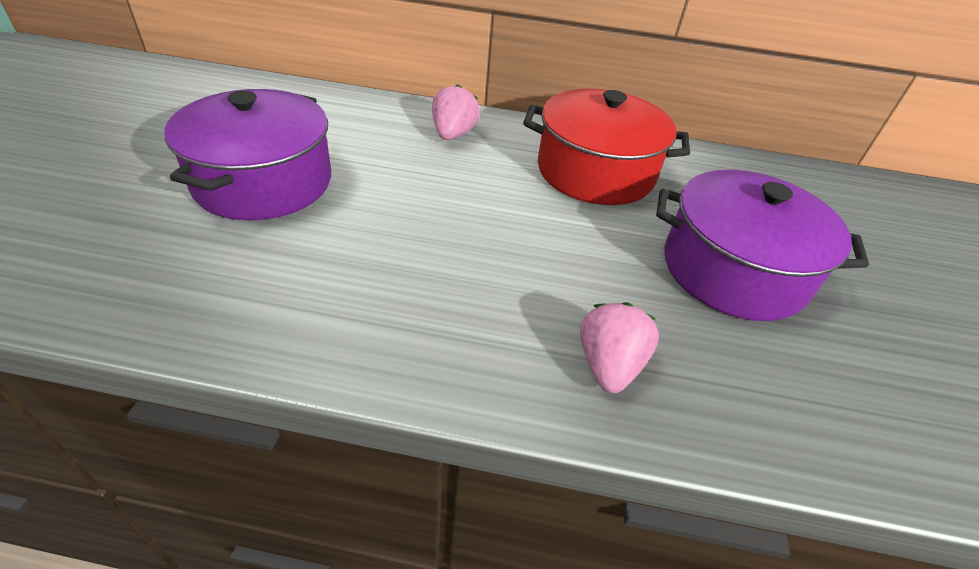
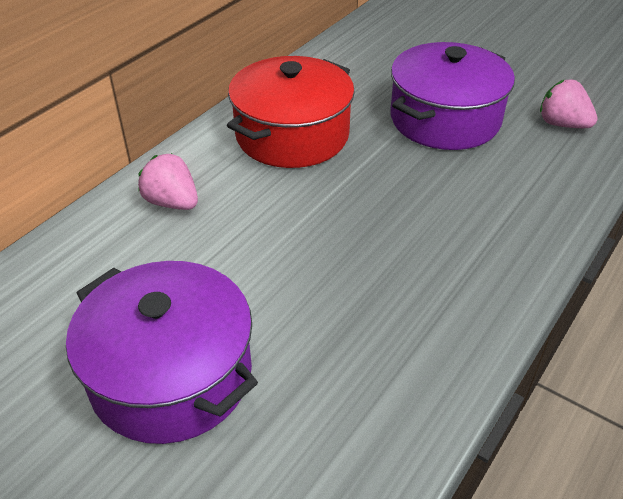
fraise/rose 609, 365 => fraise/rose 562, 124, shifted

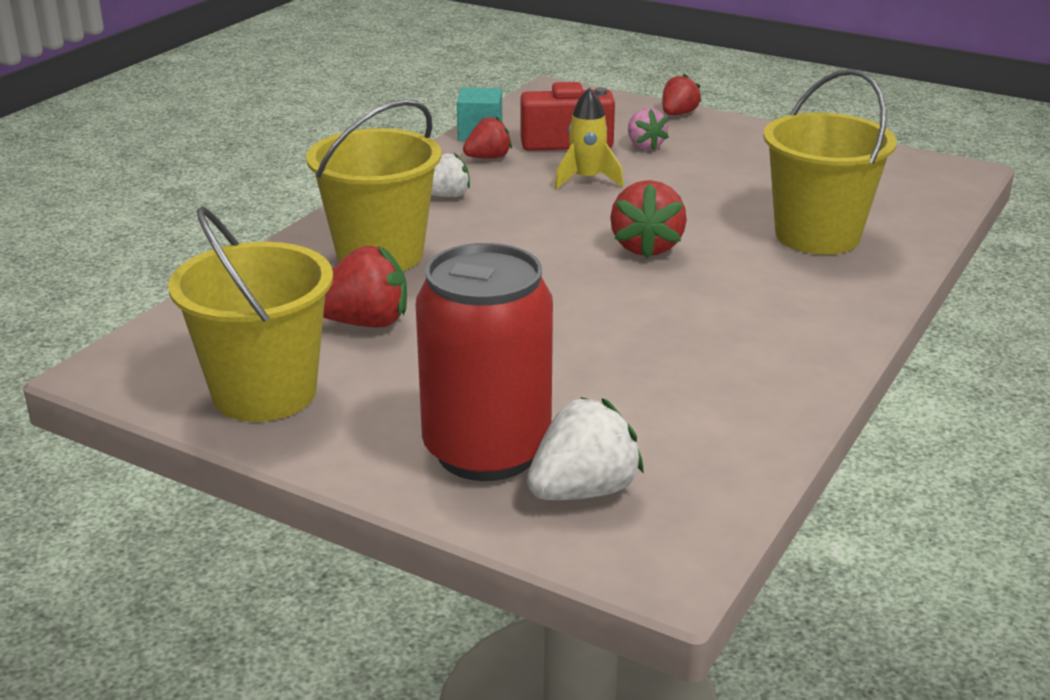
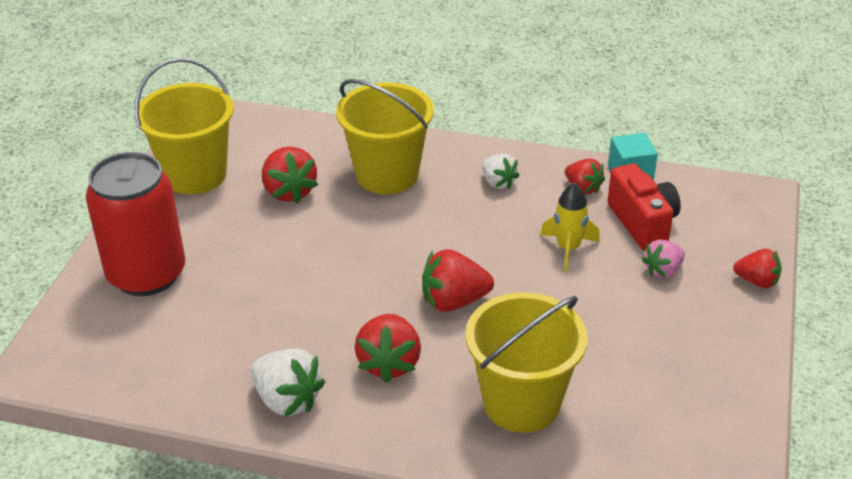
fraise/blanc 583, 491 => fraise/blanc 287, 400, shifted
nothing => fraise/rouge 389, 363

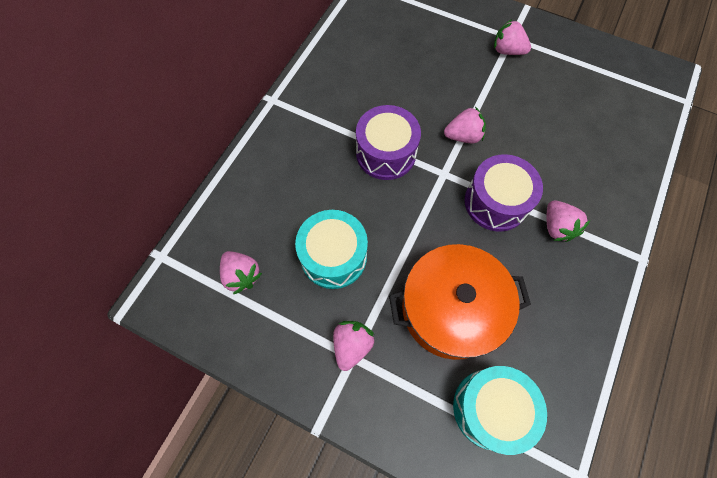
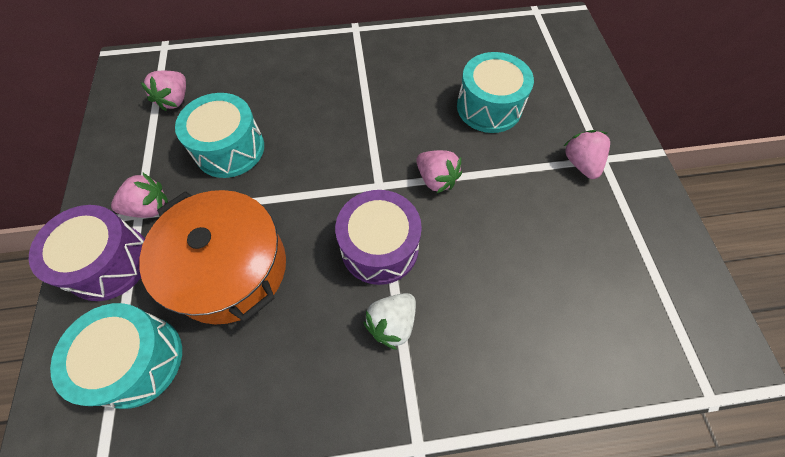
tambour/violet 386, 153 => tambour/violet 109, 262, shifted
fraise/rose 557, 227 => fraise/blanc 392, 323
nothing => tambour/turquoise 489, 107

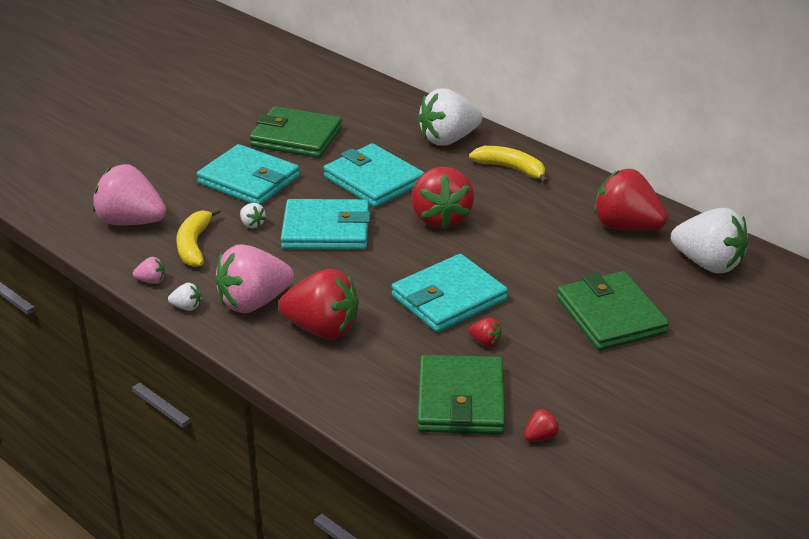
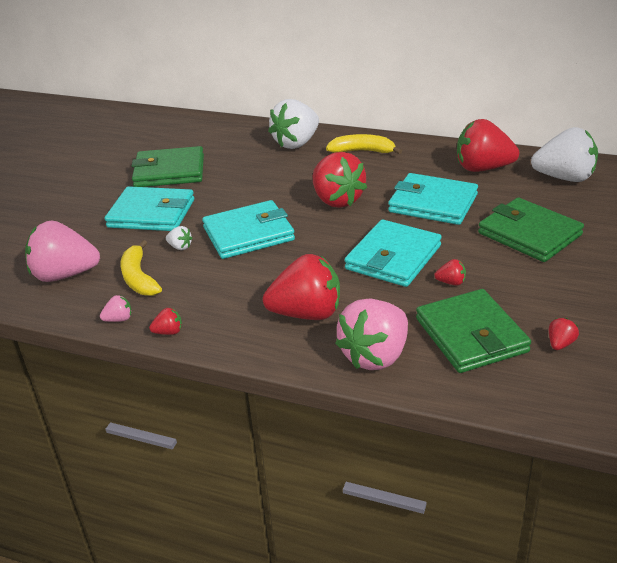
fraise/blanc 186, 307 => fraise/rouge 168, 332
fraise/rose 253, 302 => fraise/rose 375, 356, shifted
portefeuille/turquoise 374, 180 => portefeuille/turquoise 433, 203, shifted

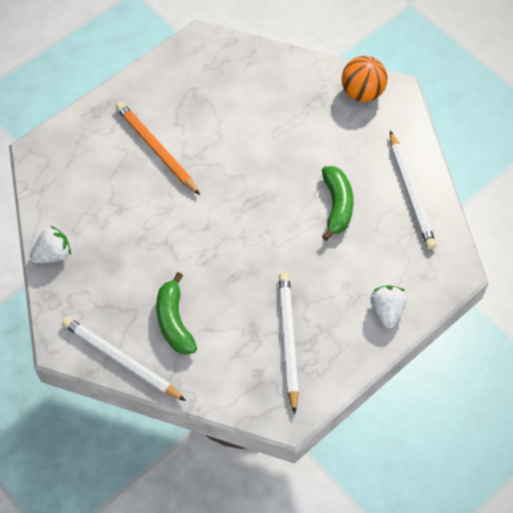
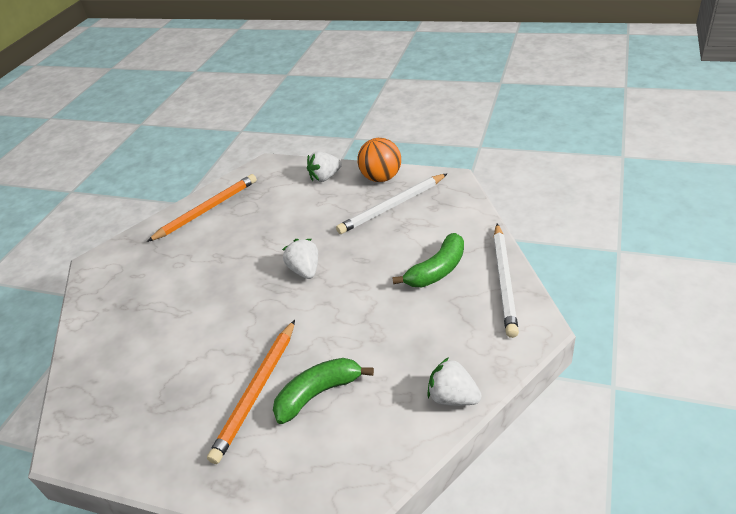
crayon/blanc 411, 192 => crayon/orange 207, 210
banane/vert 337, 206 => banane/vert 318, 393, shifted
nothing => fraise/blanc 305, 270
balle/orange 362, 92 => balle/orange 381, 178, shifted

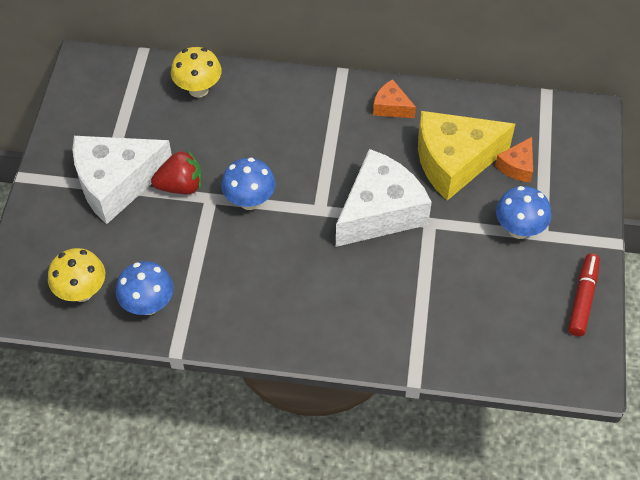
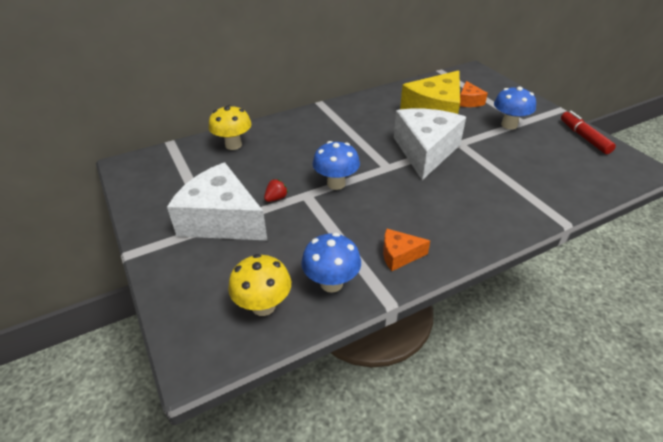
fromage/blanc 116, 183 => fromage/blanc 221, 220, 90 degrees clockwise
fraise/rouge 181, 186 => fraise/rouge 276, 198, x0.55
fromage/orange 391, 107 => fromage/orange 399, 255, shifted

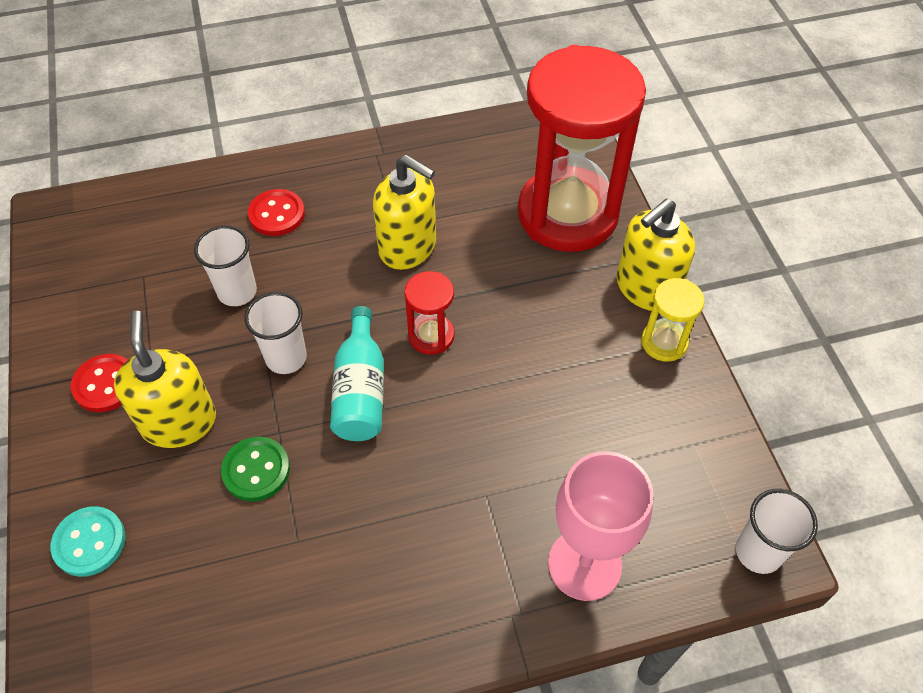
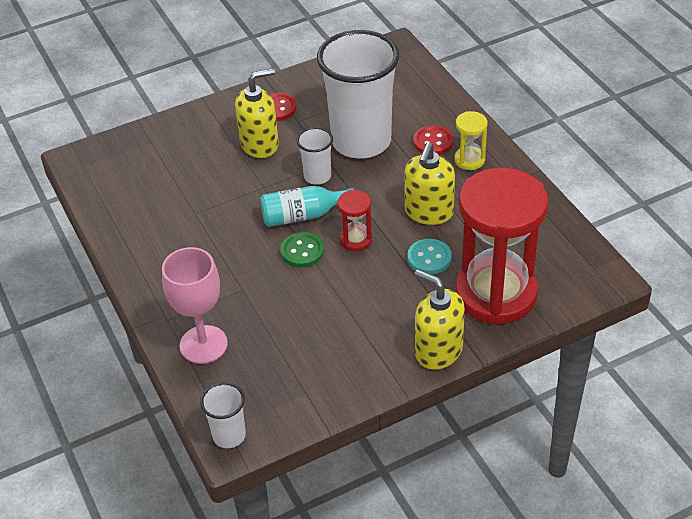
bouton/vert 256, 470 => bouton/vert 302, 251, shifted
gobelet/blanc 237, 292 => gobelet/blanc 361, 141, x2.23
bouton/turquoise 89, 542 => bouton/turquoise 429, 258, shifted
sablier/jaune 664, 342 => sablier/jaune 469, 160, shifted

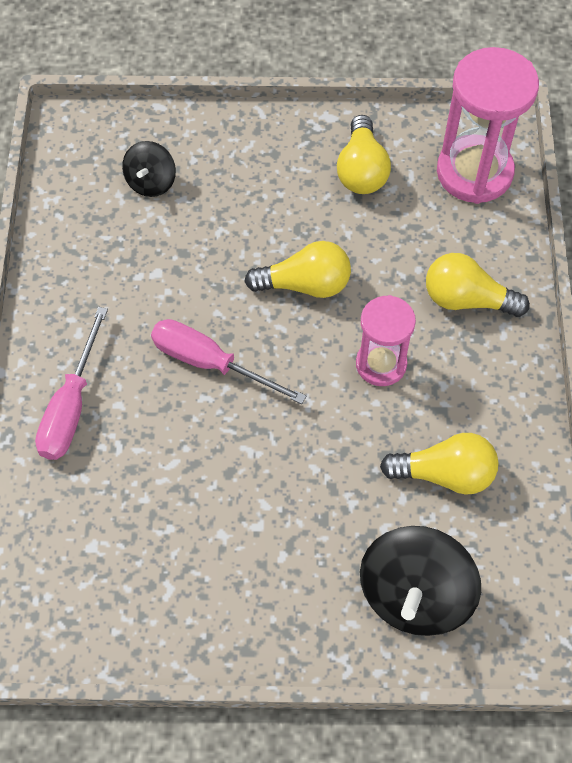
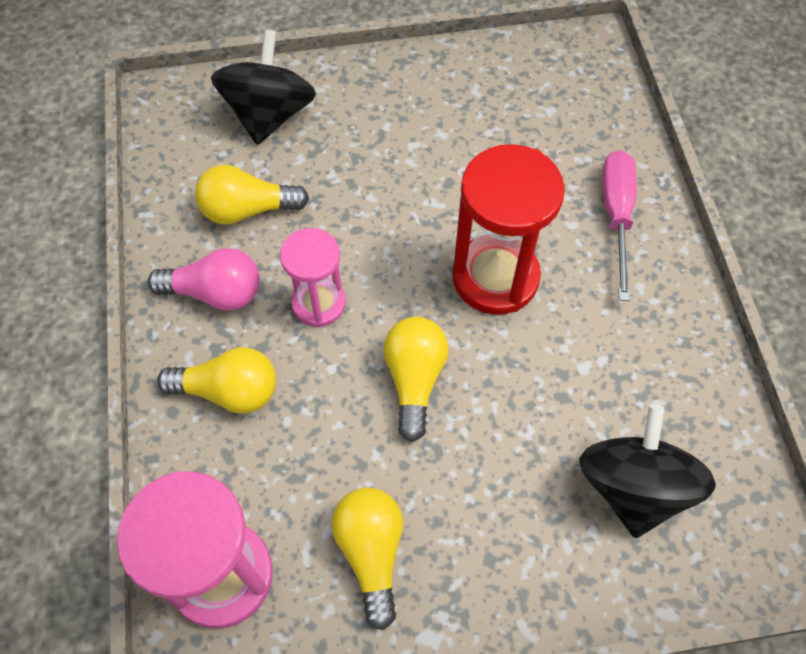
nothing => ampoule/rose 215, 293
ampoule/jaune 305, 284 => ampoule/jaune 414, 379, 105 degrees clockwise
tournevis/rose 210, 363 => sablier/rouge 495, 277
toupie/noir 151, 182 => toupie/noir 633, 486, x1.79

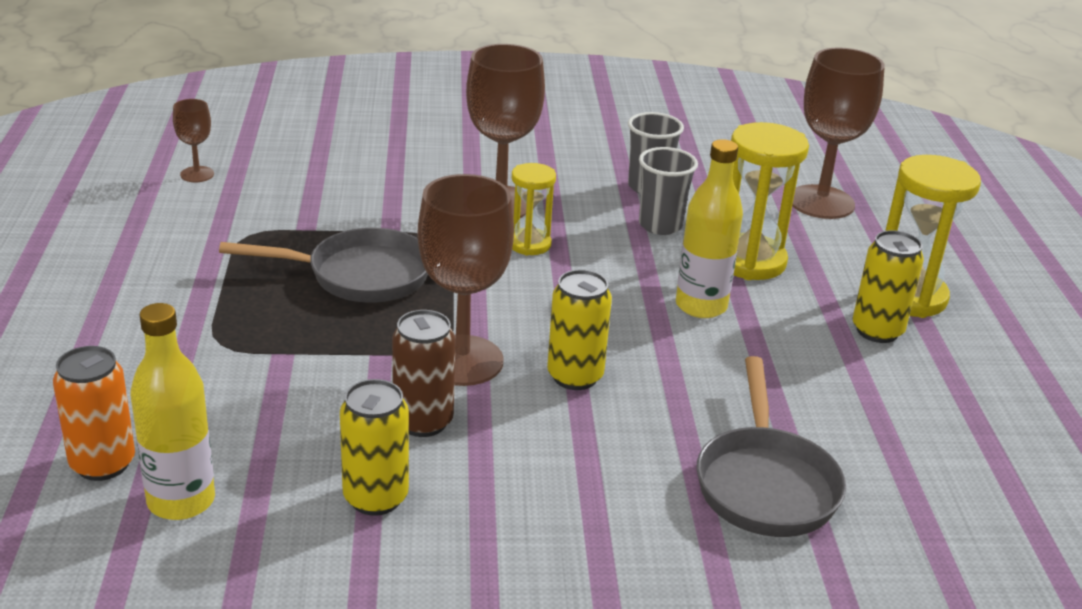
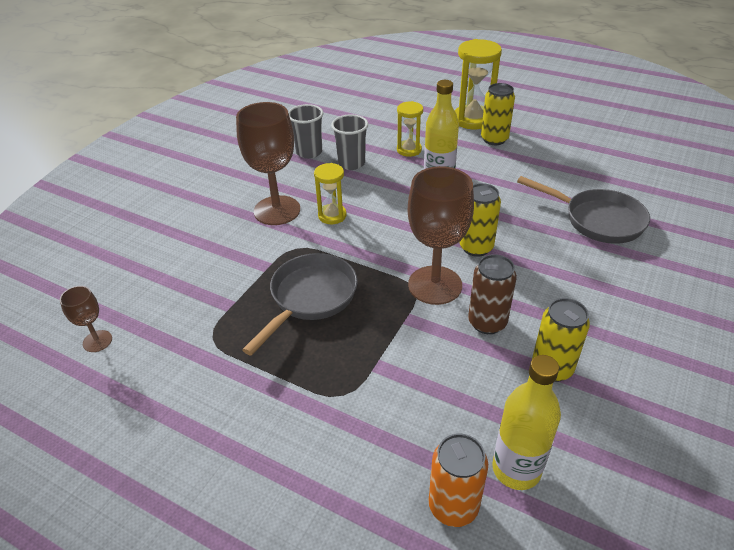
sablier/jaune 749, 261 => sablier/jaune 409, 150, x0.59
verre à pied/marron 821, 202 => nothing

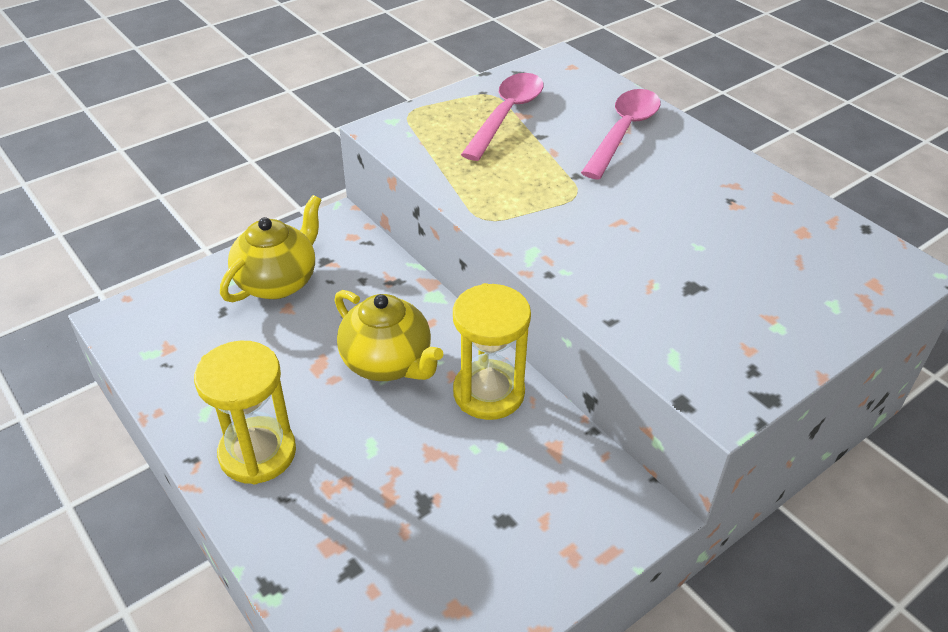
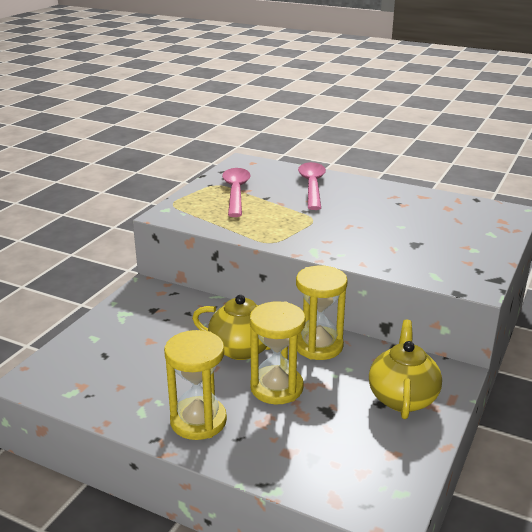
nothing => sablier/jaune 276, 388
théière/jaune 278, 282 => théière/jaune 402, 397, shifted

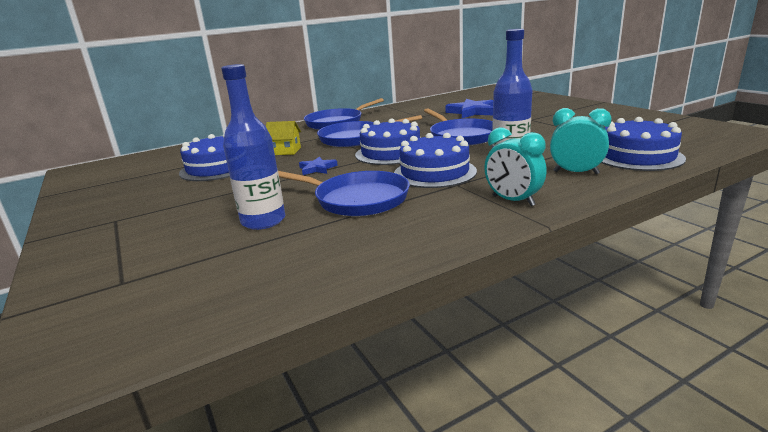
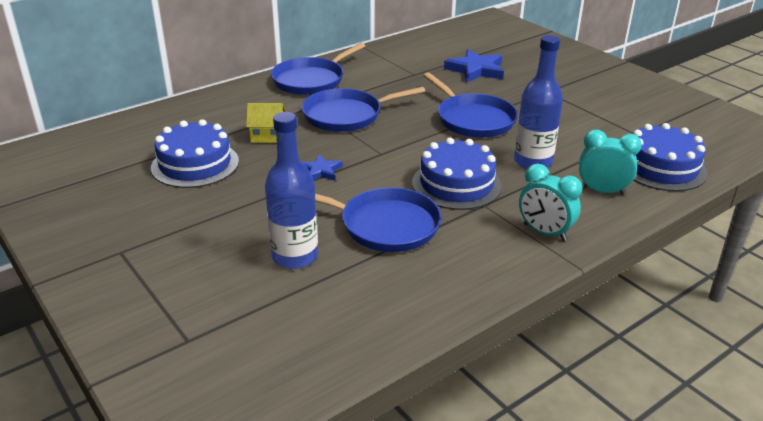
gâteau/bleu 391, 153 => nothing

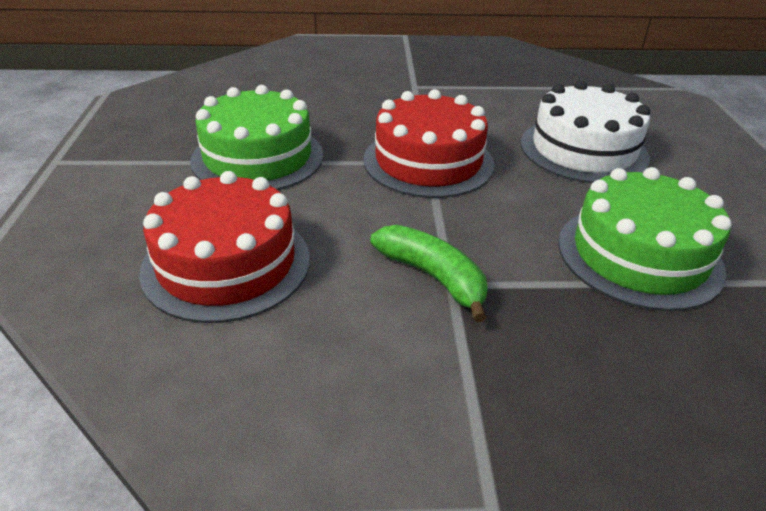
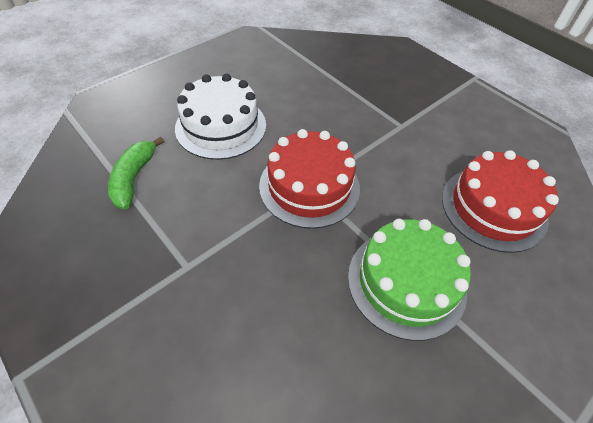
banane/vert 433, 277 => banane/vert 134, 178, shifted
gâteau/vert 639, 255 => nothing

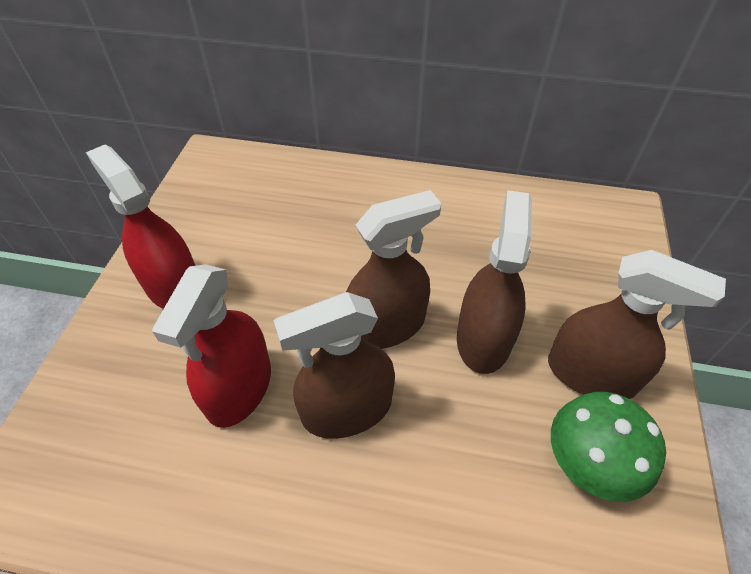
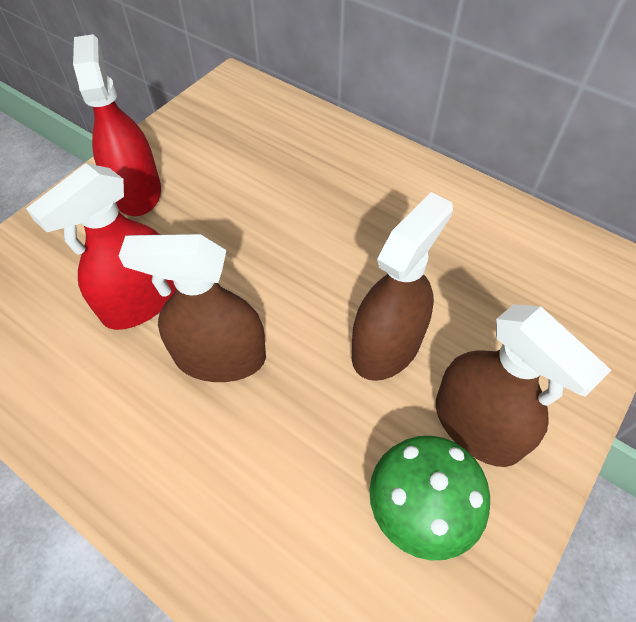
vaporisateur/marron 386, 325 => nothing

